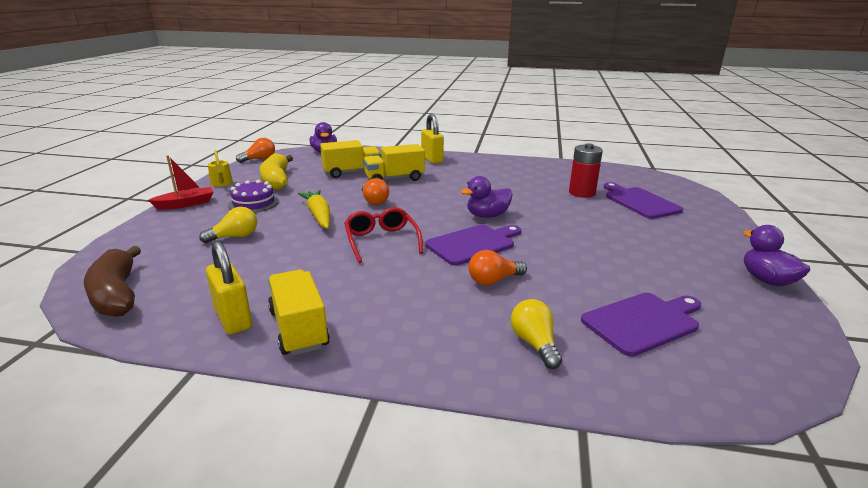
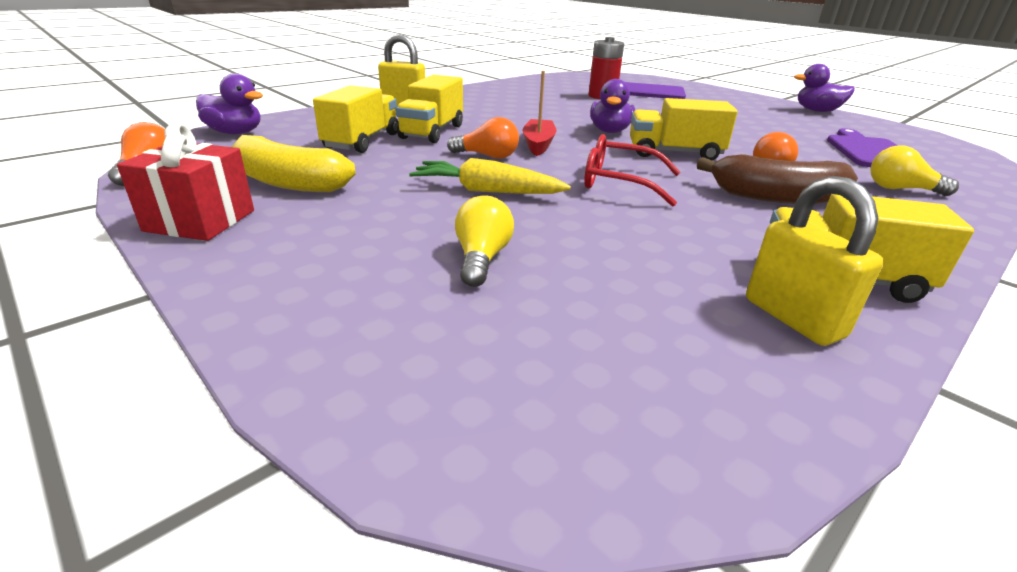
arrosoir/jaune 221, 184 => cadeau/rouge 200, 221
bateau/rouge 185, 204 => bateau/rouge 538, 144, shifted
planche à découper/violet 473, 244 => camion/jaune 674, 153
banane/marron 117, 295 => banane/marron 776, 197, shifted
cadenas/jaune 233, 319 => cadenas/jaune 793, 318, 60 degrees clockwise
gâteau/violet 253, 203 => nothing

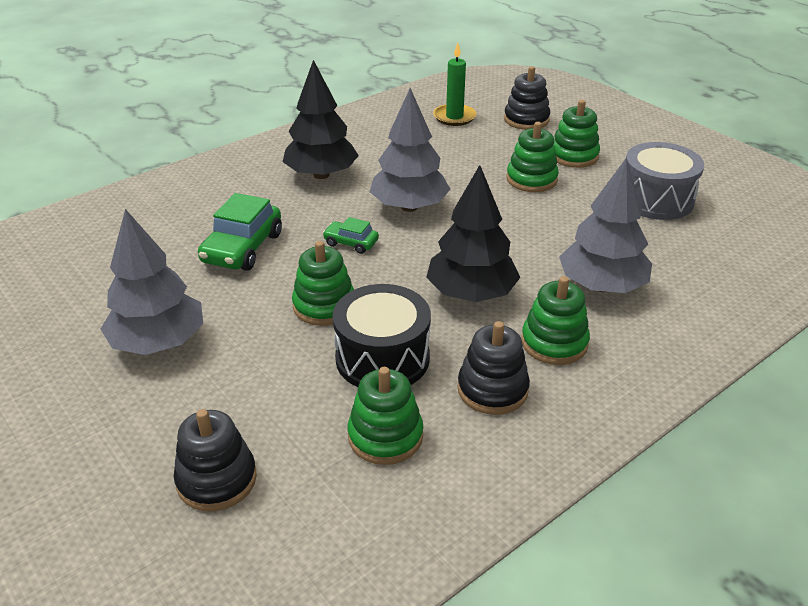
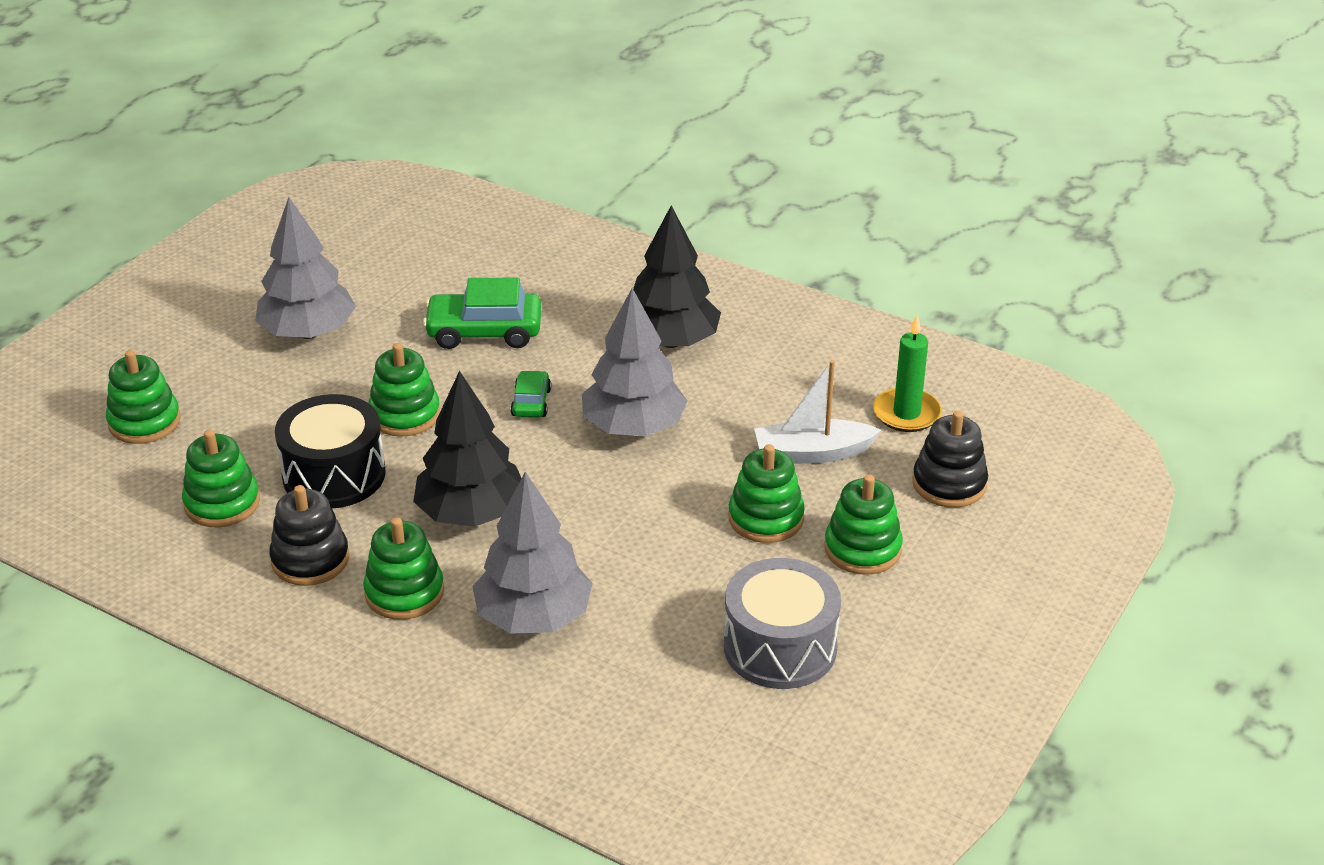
jouet à empiler/noir 216, 479 => jouet à empiler/vert 144, 422
nothing => bateau/blanc 812, 453

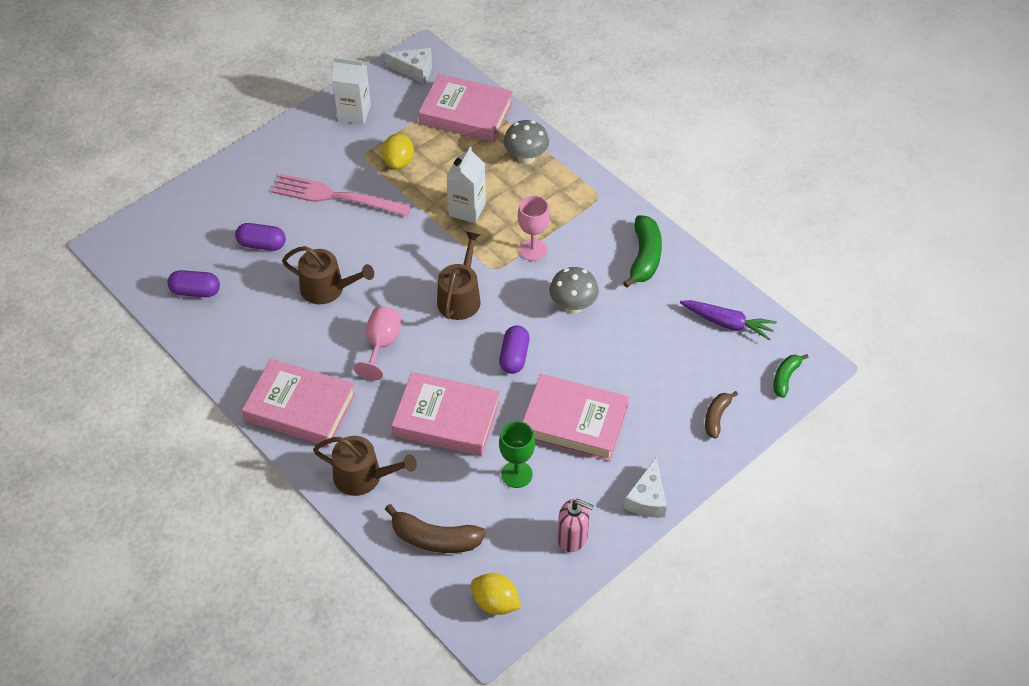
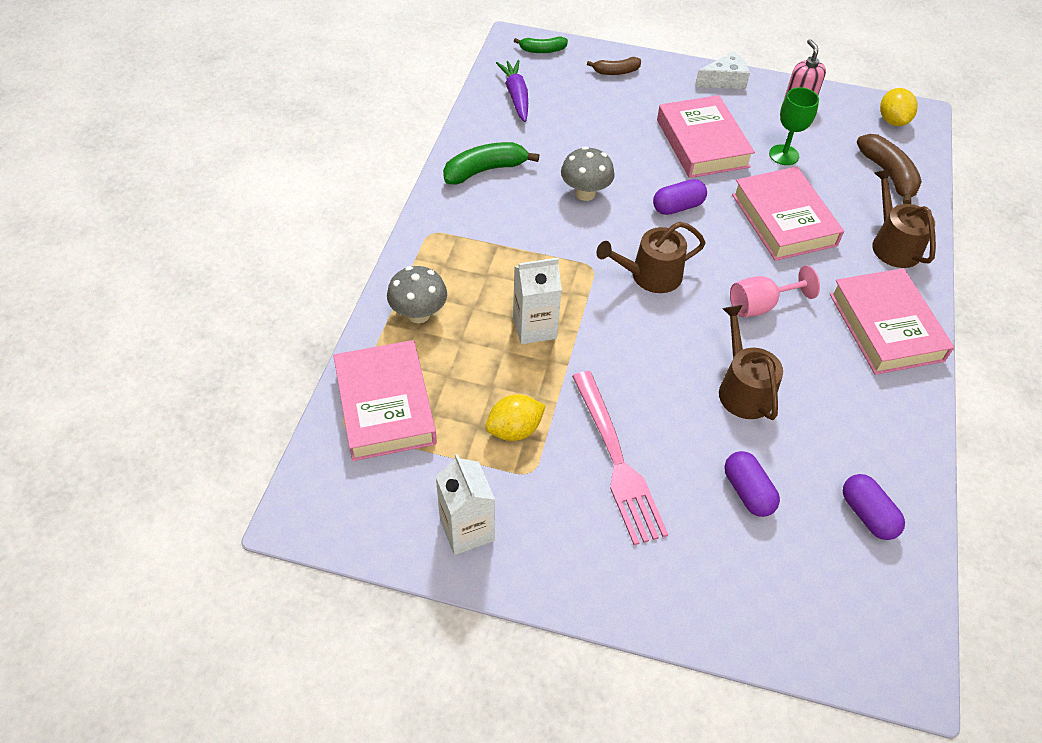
fromage/blanc 414, 70 => nothing
verre à pied/rose 533, 250 => nothing

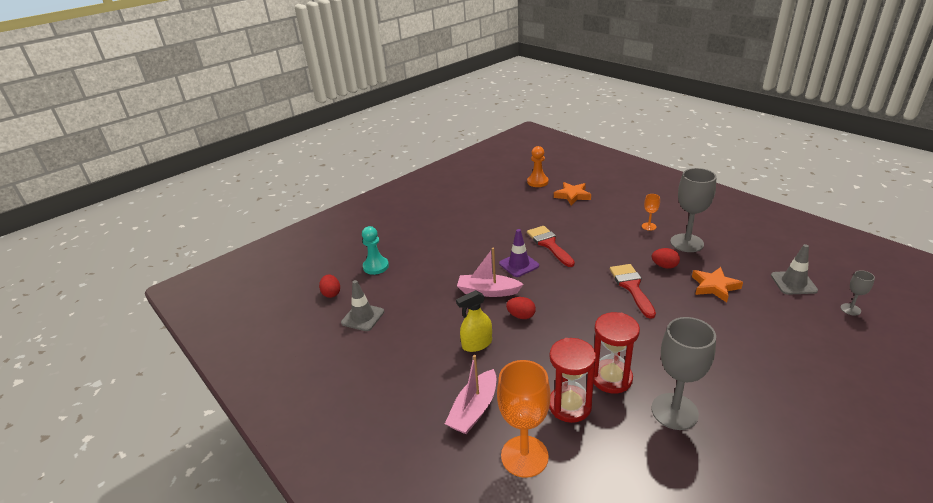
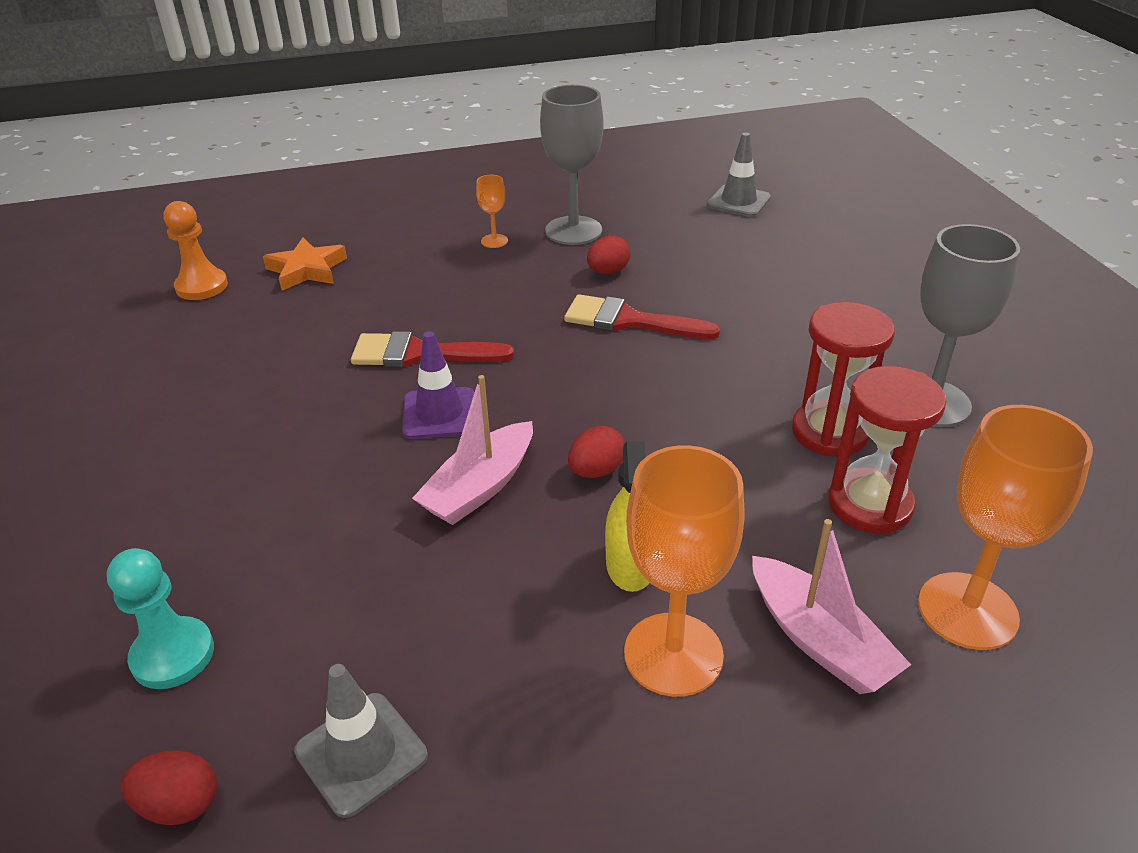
nothing => verre à pied/orange 673, 654
étoile/orange 714, 287 => nothing
verre à pied/gris 850, 309 => nothing

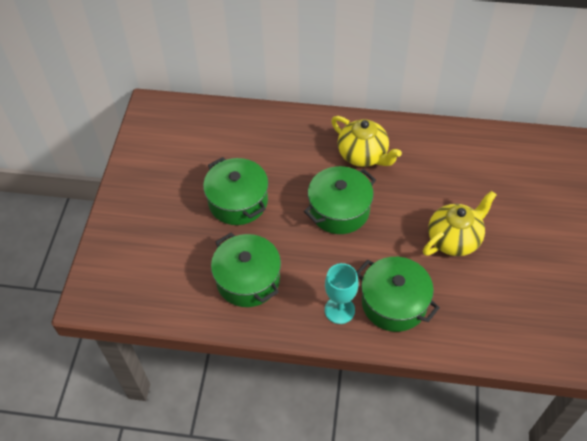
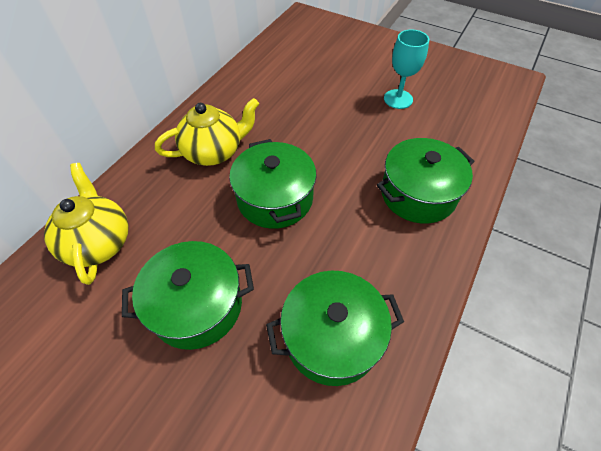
théière/jaune 454, 239 => théière/jaune 99, 242, shifted
verre à pied/turquoise 339, 310 => verre à pied/turquoise 398, 99, shifted

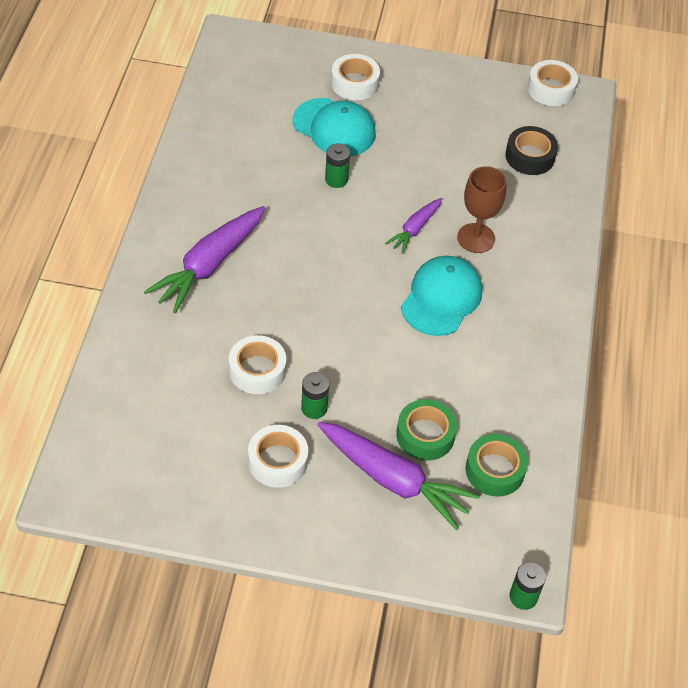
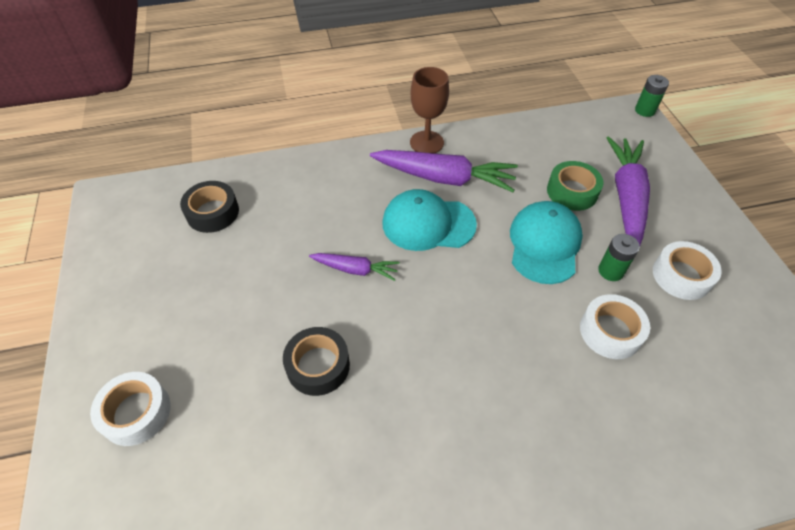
pile/vert 336, 179 => ruban adhésif/noir 318, 365
carotte/violet 209, 265 => carotte/violet 444, 178, shifted
verre à pied/marron 476, 238 => verre à pied/marron 426, 142, shifted
casquette/turquoise 334, 128 => casquette/turquoise 544, 244, shifted
ruban adhésif/vert 495, 470 => nothing
ruban adhésif/blanc 551, 89 => nothing

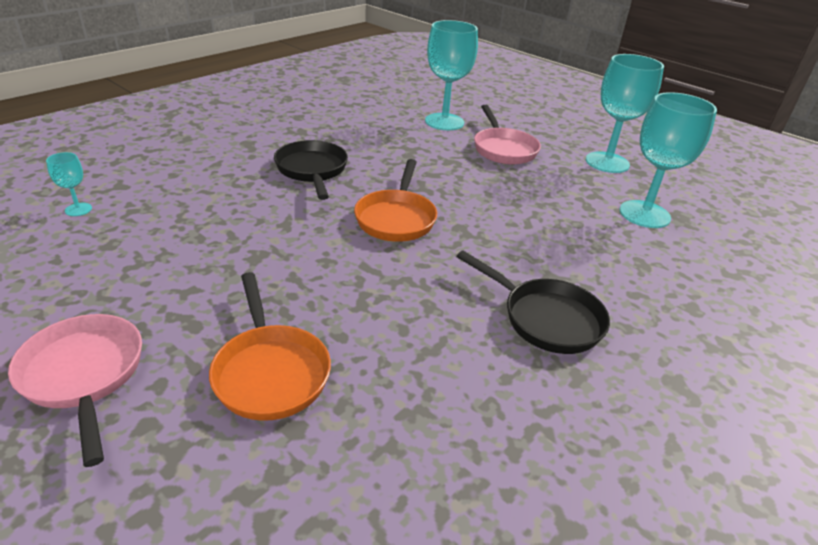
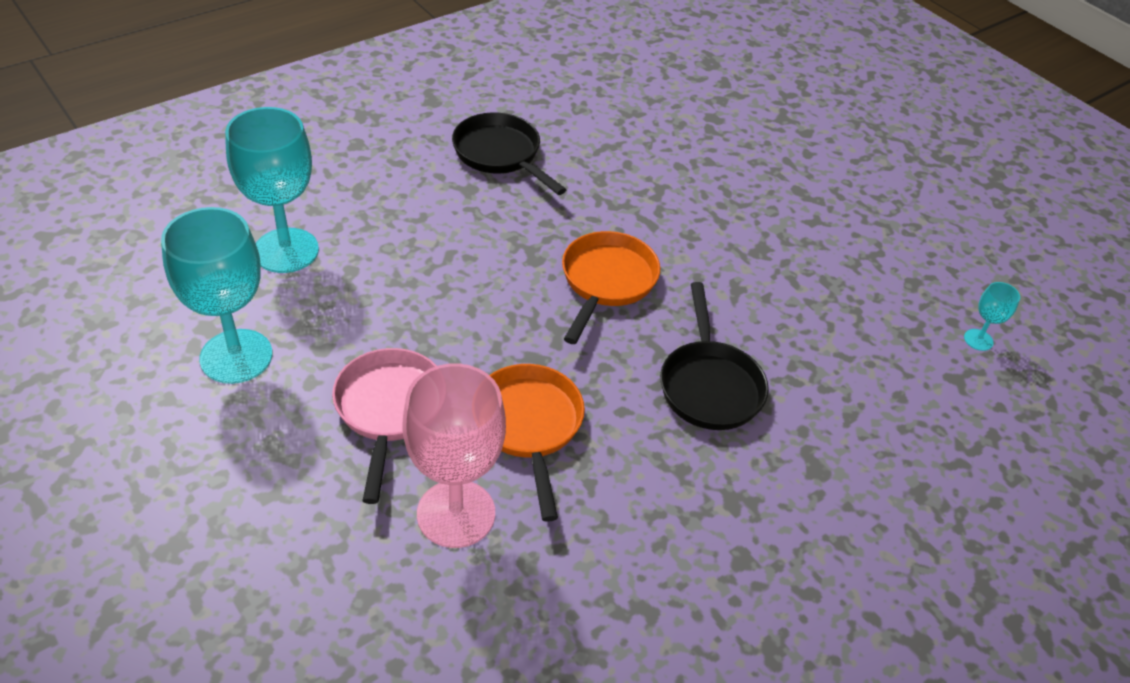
verre à pied/turquoise 444, 122 => verre à pied/rose 456, 513
poêle/orange 270, 372 => poêle/orange 529, 426, shifted
poêle/rose 84, 375 => nothing

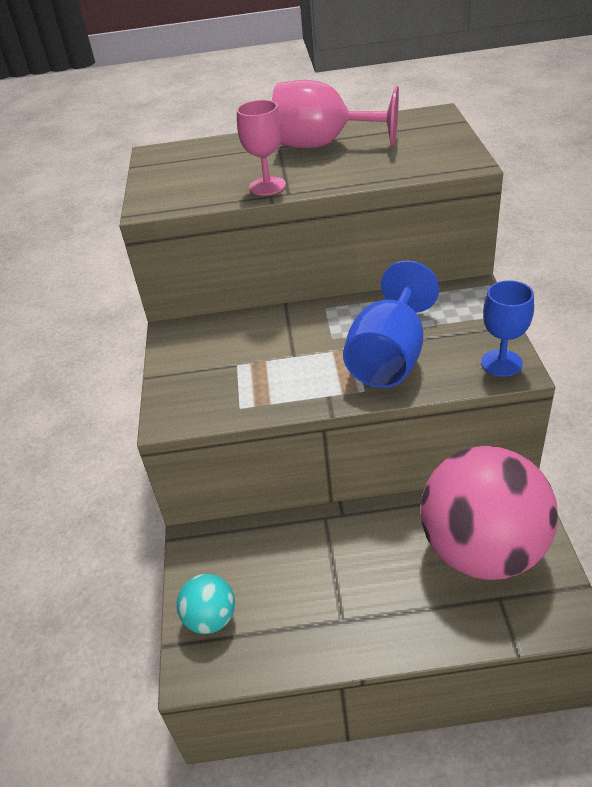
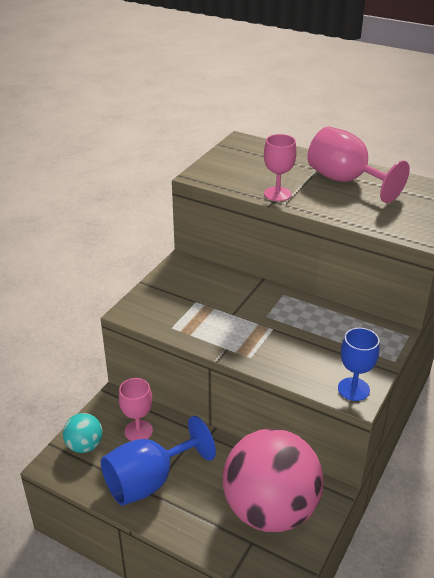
verre à pied/bleu 389, 357 => verre à pied/bleu 149, 481, shifted
nothing => verre à pied/rose 138, 431

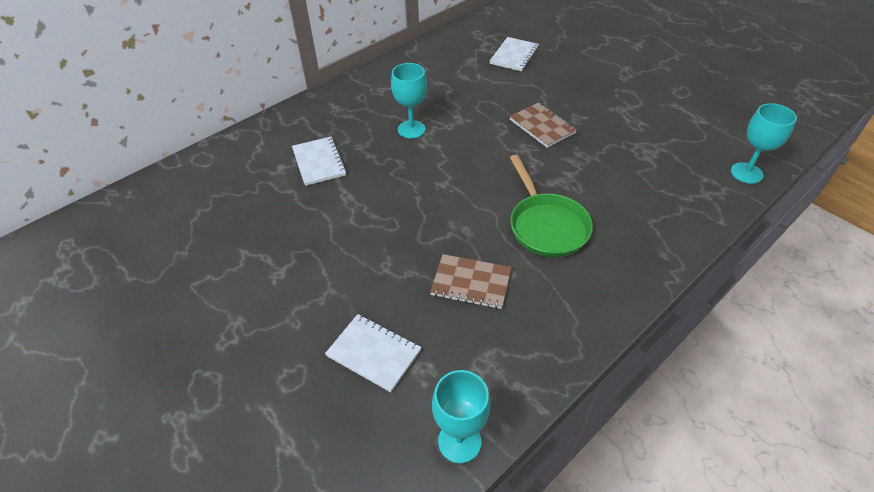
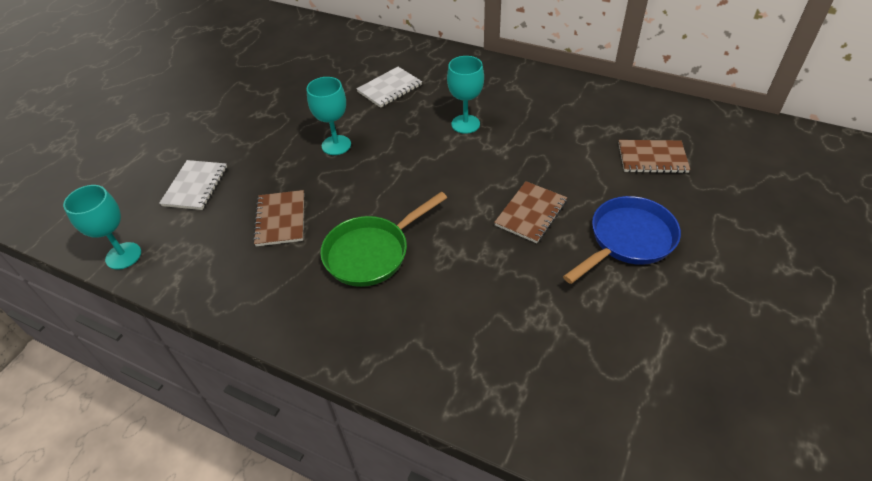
verre à pied/turquoise 746, 173 => verre à pied/turquoise 336, 145, shifted
nothing => poêle/bleu 628, 240
carnet/blanc 514, 56 => carnet/marron 652, 158

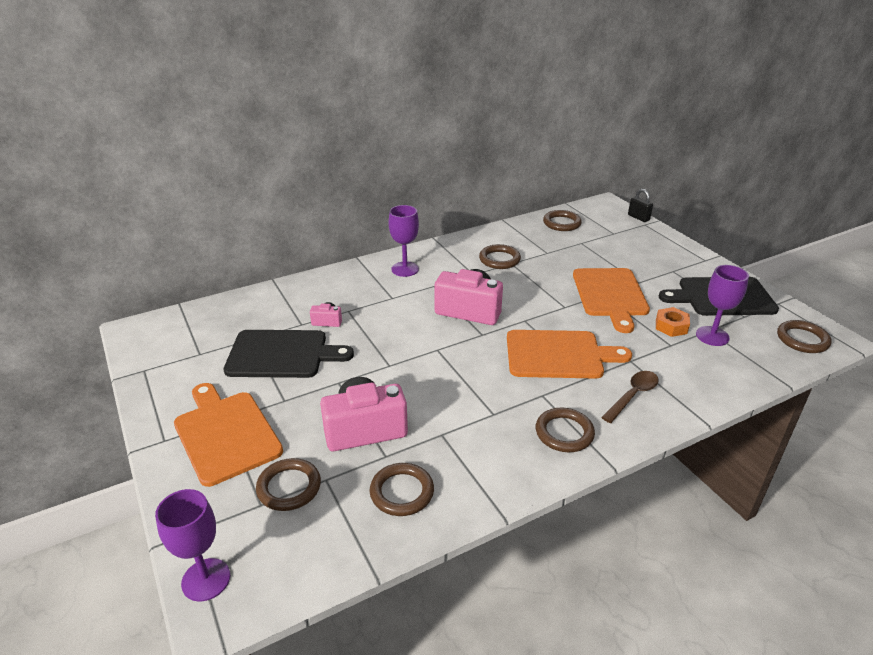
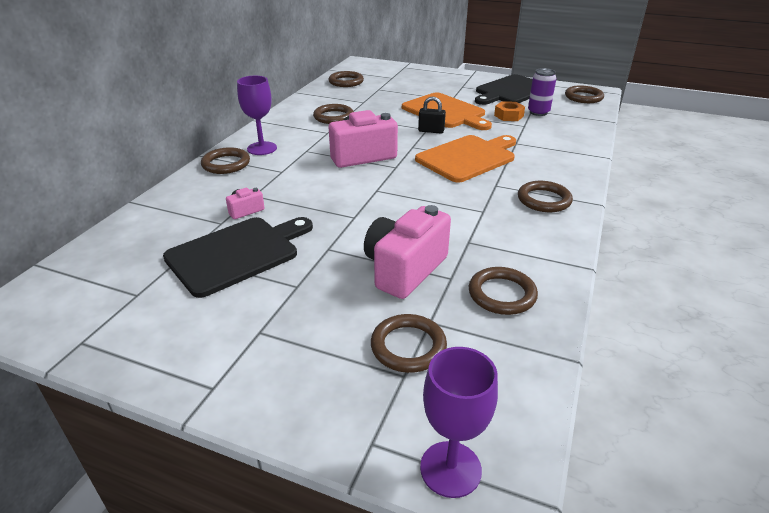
nothing => anneau/marron 226, 164
cadenas/noir 638, 217 => cadenas/noir 431, 131, shifted
verre à pied/violet 712, 336 => canette/violet 538, 112
planche à découper/orange 226, 434 => nothing
cuillère/marron 632, 396 => nothing

